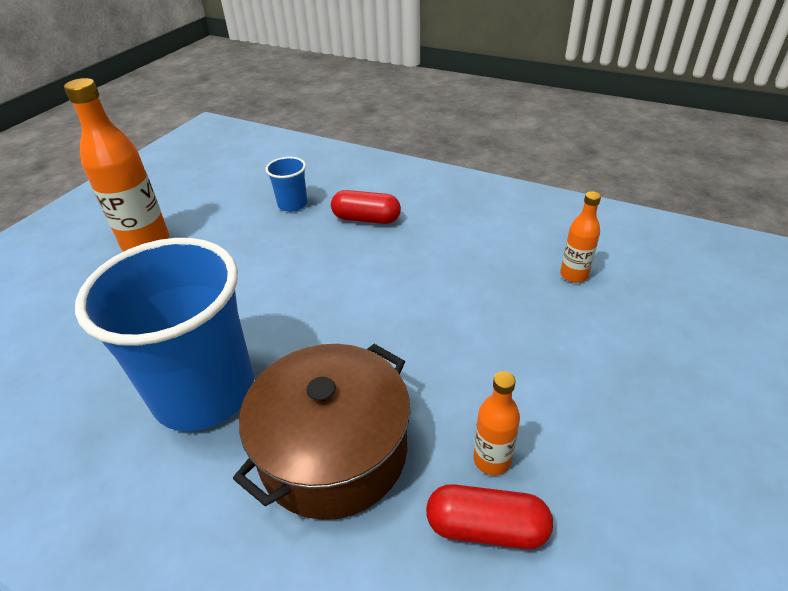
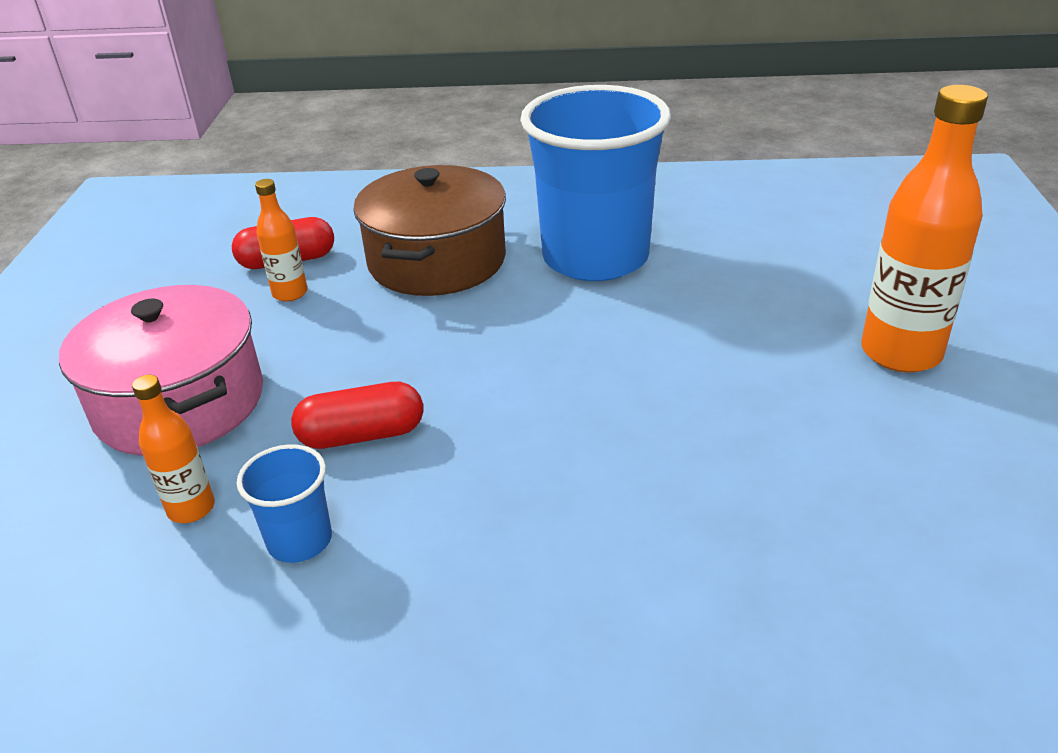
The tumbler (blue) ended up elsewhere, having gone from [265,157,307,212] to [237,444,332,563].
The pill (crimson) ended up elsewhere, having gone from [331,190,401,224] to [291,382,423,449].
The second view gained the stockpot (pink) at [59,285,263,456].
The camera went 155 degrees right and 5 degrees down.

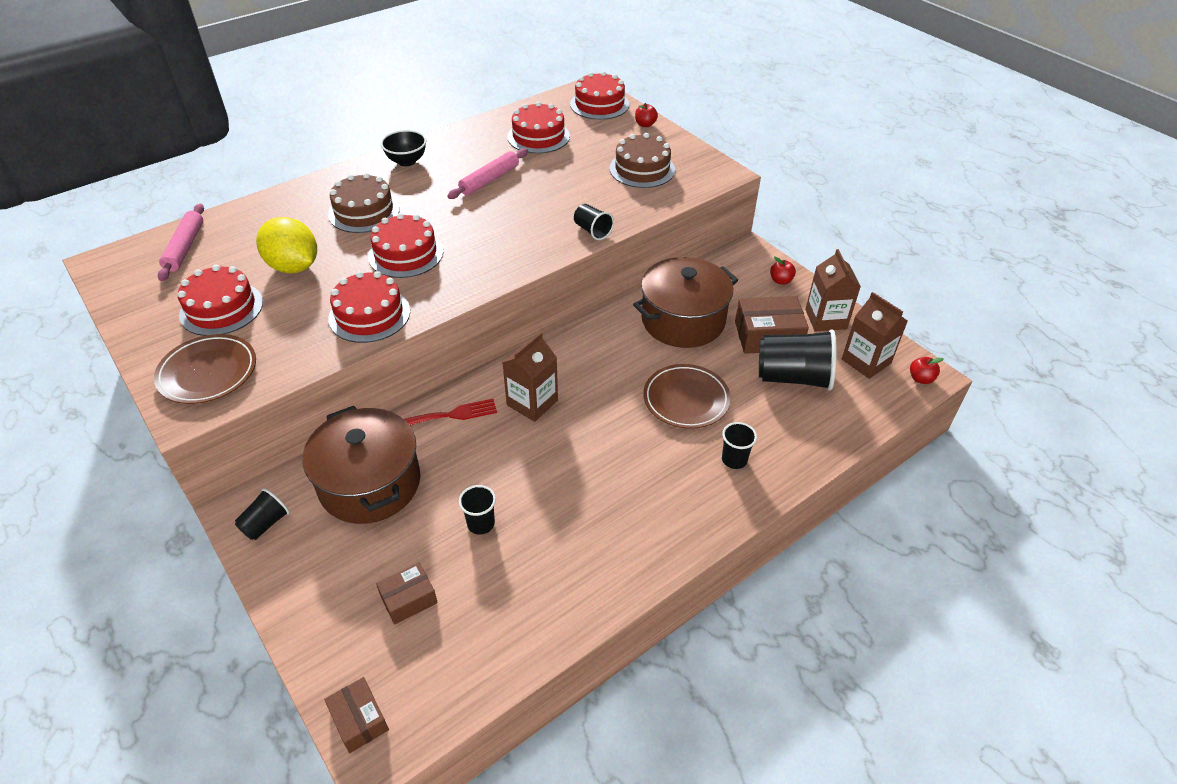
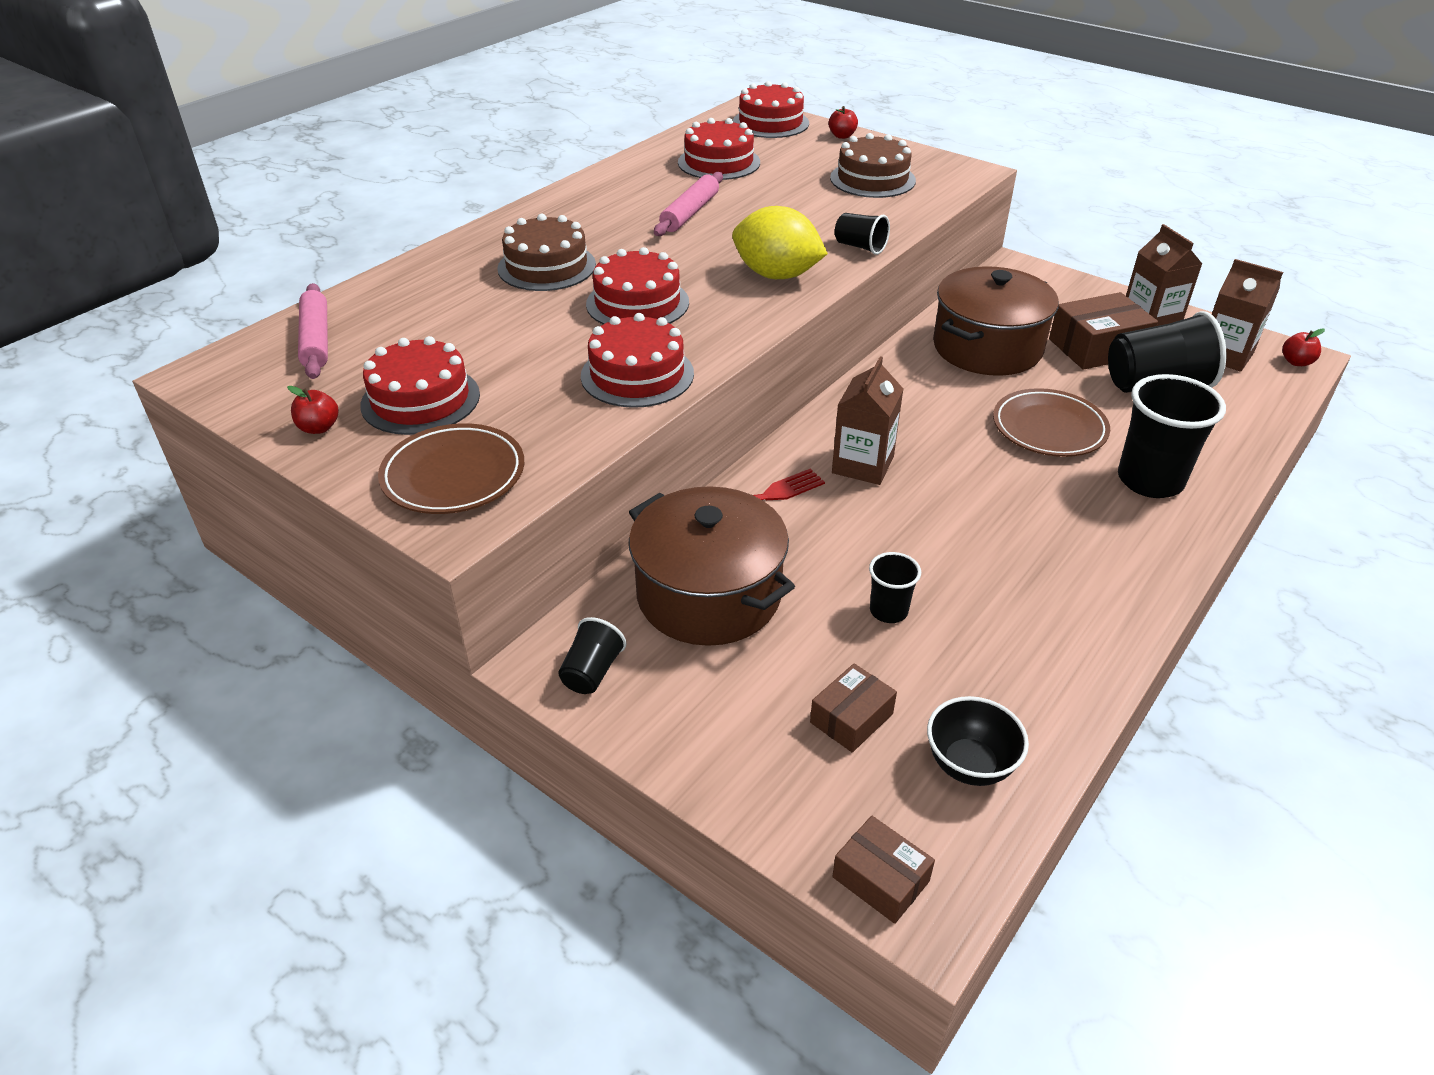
The toy lemon (bright yellow) ended up elsewhere, having gone from [256,217,317,273] to [732,206,828,279].
The deep dish (jet-black) ended up elsewhere, having gone from [381,130,426,166] to [927,696,1029,786].
The size of the tumbler (jet-black) at [722,422,757,469] changed by a factor of 1.94.
The apple fruit (crimson) ended up elsewhere, having gone from [770,256,796,285] to [287,386,338,434].
The camera went 15 degrees left and 5 degrees down.

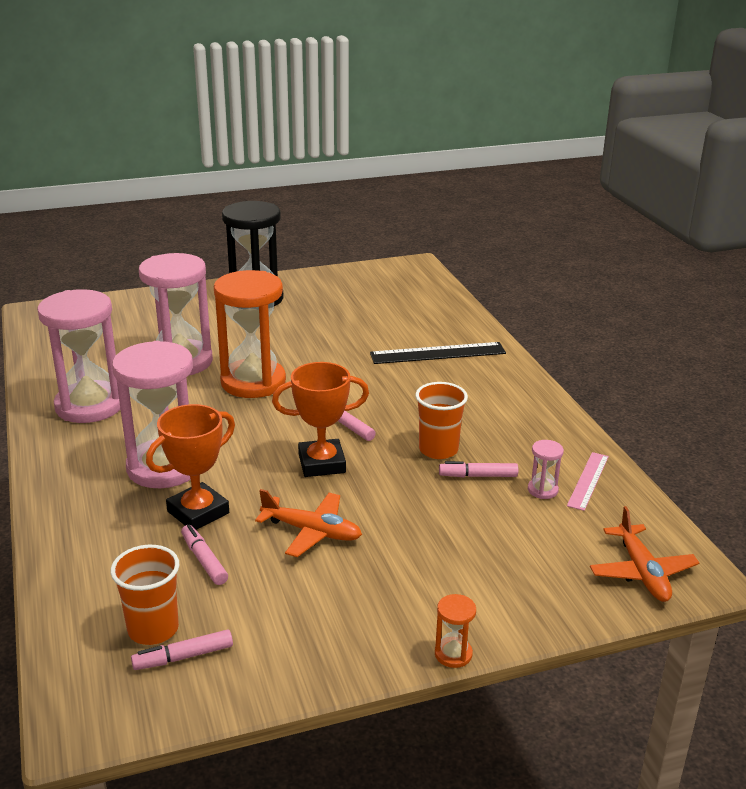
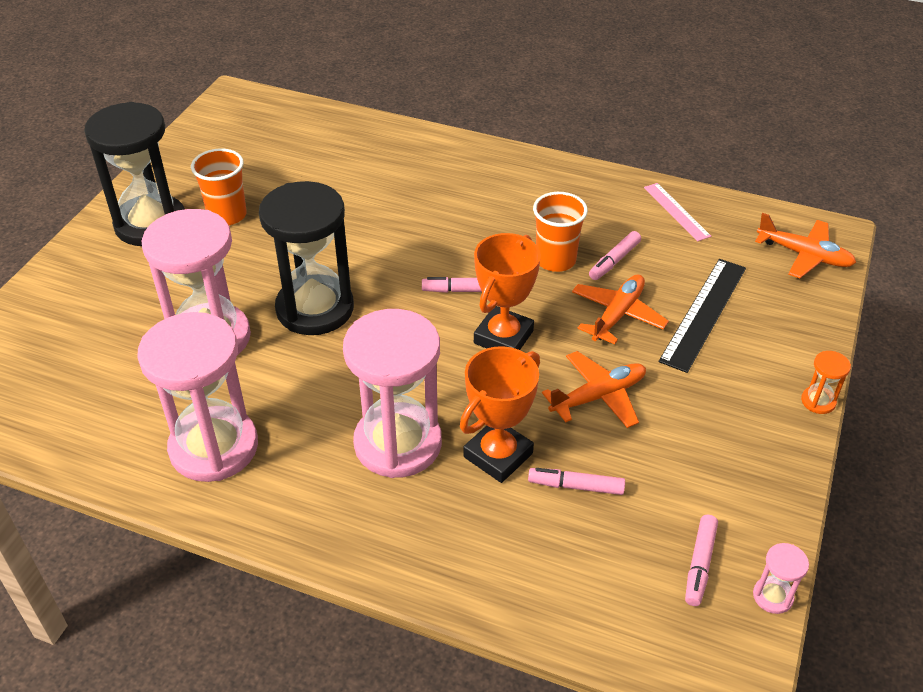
The tumbler (orange) ended up elsewhere, having gone from [111,545,179,645] to [191,148,247,225].
The prize cup (orange) at [146,404,235,530] ended up facing another way, 45 degrees clockwise from before.
What was the hourglass (orange) at [214,270,286,398] turned into the hourglass (jet-black) at [259,181,354,335].
The straightedge (jet-black) ended up elsewhere, having gone from [370,342,506,364] to [659,259,746,373].
The hourglass (pink) ended up elsewhere, having gone from [528,440,564,499] to [753,543,809,614].
The second view gained the toy plane (orange) at [572,274,669,344].
The camera went 50 degrees left and 15 degrees up.

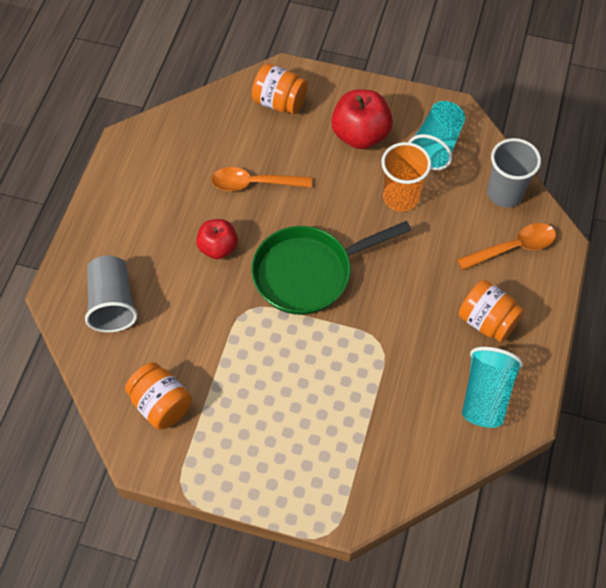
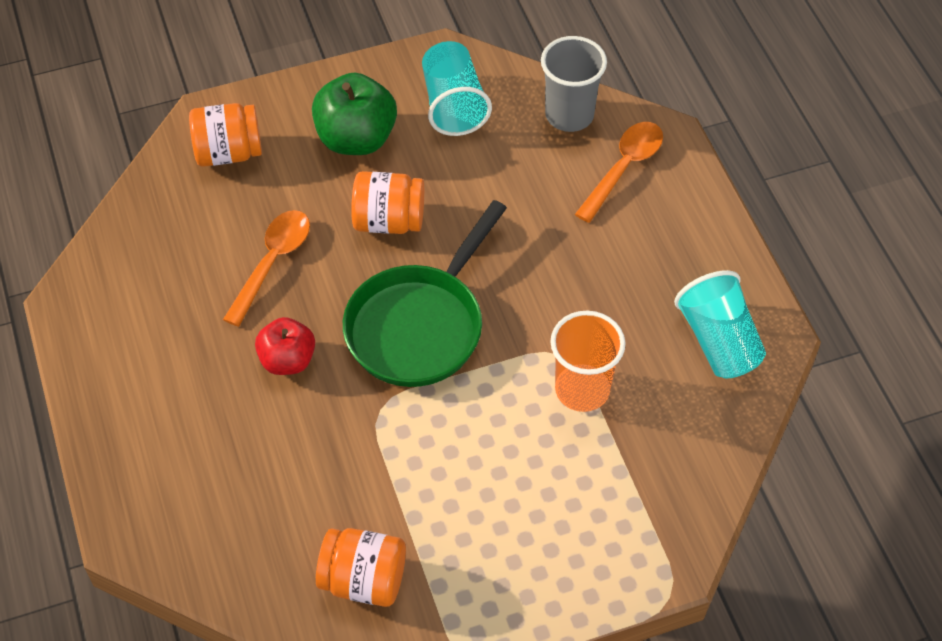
The second view lost the tumbler (ash-grey) at [85,255,138,333].
The spoon (orange) at [211,167,312,191] ended up facing another way, 150 degrees clockwise from before.
What was the apple fruit (crimson) at [331,90,393,149] turned into the apple fruit (green) at [312,73,397,155].
The tumbler (orange) ended up elsewhere, having gone from [381,142,431,212] to [550,311,625,412].
The jar (orange) ended up elsewhere, having gone from [459,280,524,342] to [351,171,424,234].
The camera went 35 degrees left and 5 degrees down.

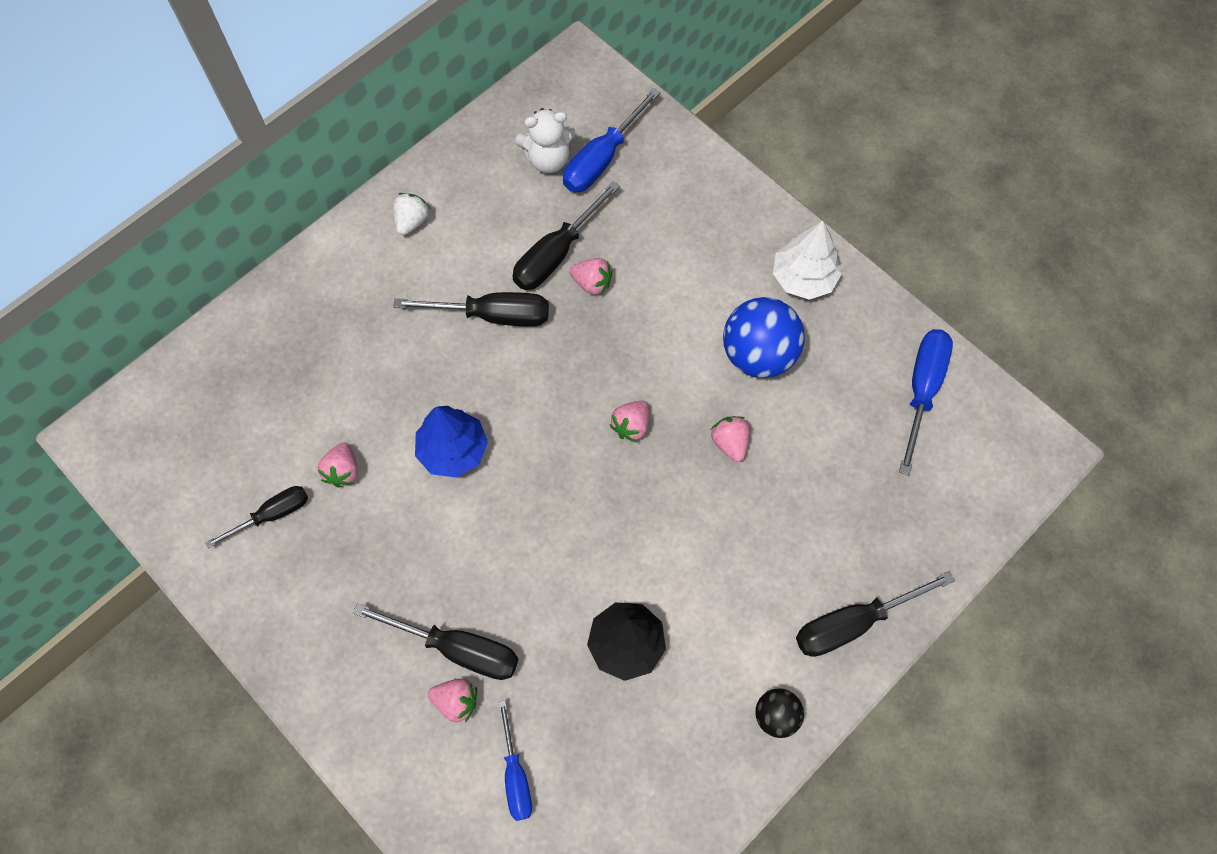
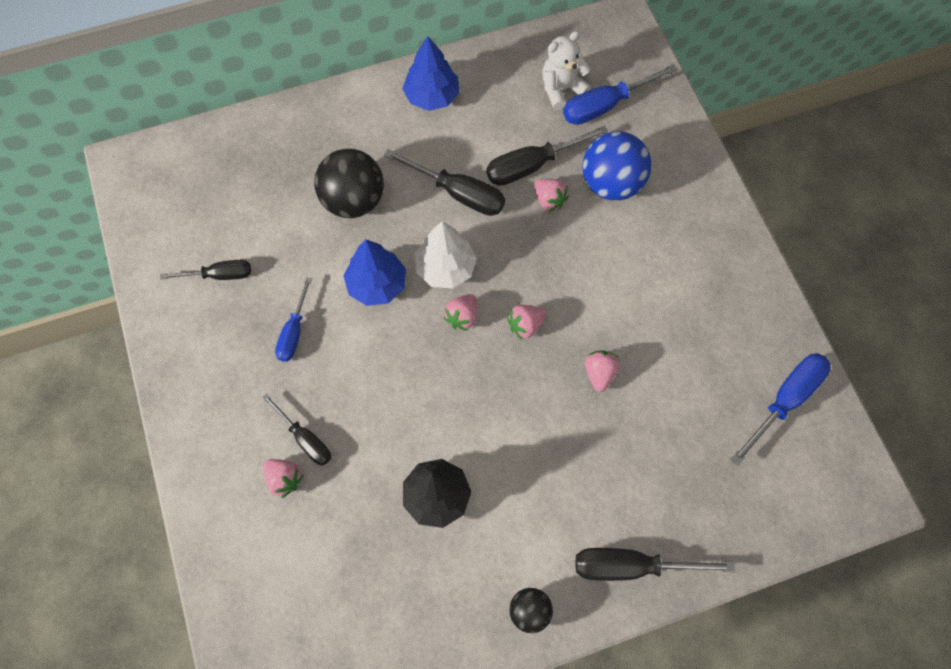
The berry (pink) ended up elsewhere, having gone from [318,442,358,488] to [443,294,477,331].
The size of the screwdriver (jet-black) at [353,603,519,680] changed by a factor of 0.65.
Where the berry (white) stood at [393,193,430,235], the fir tree (blue) came to stand at [402,36,460,111].
The screwdriver (blue) ended up elsewhere, having gone from [498,700,532,821] to [275,277,312,362].
The stuffed bear (white) at [515,108,575,173] ended up facing another way, 135 degrees clockwise from before.
The sphere (blue) ended up elsewhere, having gone from [723,297,805,378] to [583,131,652,201].
The fir tree (white) ended up elsewhere, having gone from [773,221,842,300] to [415,221,477,289].
The second view gained the sphere (jet-black) at [314,149,384,218].
The camera went 25 degrees right and 0 degrees up.

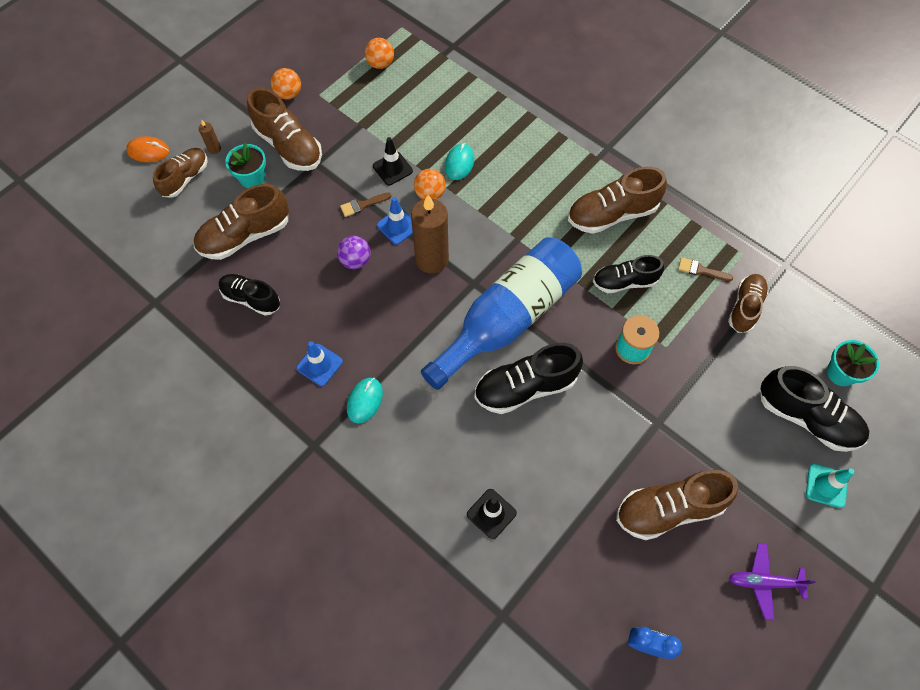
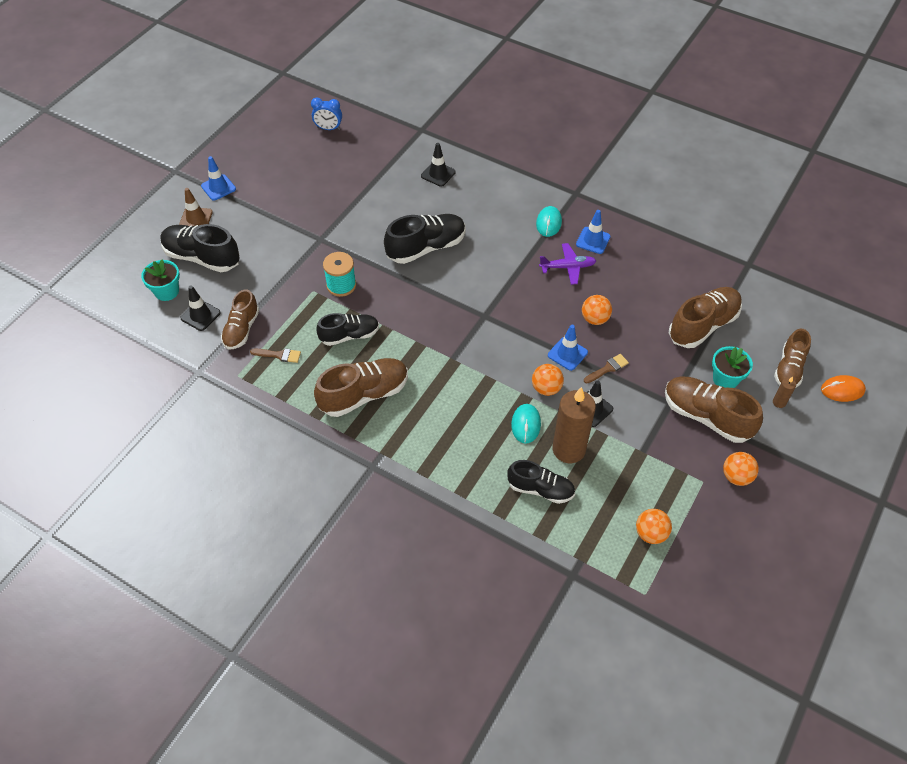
The sneaker (jet-black) ended up elsewhere, having gone from [219,274,280,316] to [508,460,575,504].
What was the sphere (purple) at [337,236,371,269] turned into the sphere (orange) at [582,295,612,325].
The candle (dark brown) ended up elsewhere, having gone from [411,195,449,274] to [552,387,596,463].
The second view lost the flask (blue) at [421,237,582,390].
The second view lost the sneaker (dark brown) at [616,470,738,540].
The toy plane (purple) ended up elsewhere, having gone from [729,543,816,620] to [539,243,596,285].
What was the safety cone (aqua) at [806,464,854,508] turned into the safety cone (dark brown) at [179,188,213,226].
The second view gained the safety cone (jet-black) at [180,285,221,331].
The second view gained the safety cone (blue) at [201,156,236,201].
The camera went 170 degrees right and 10 degrees down.

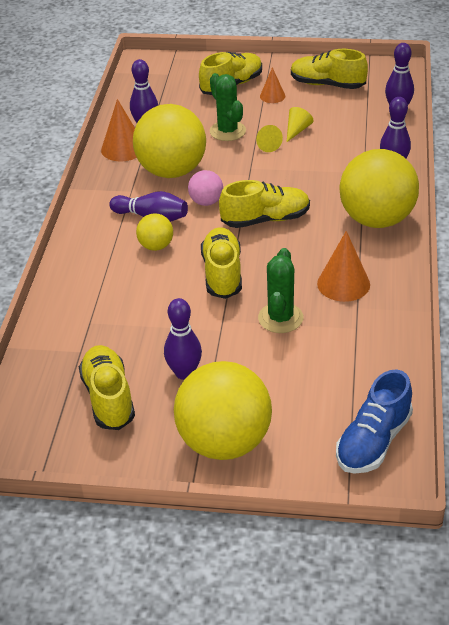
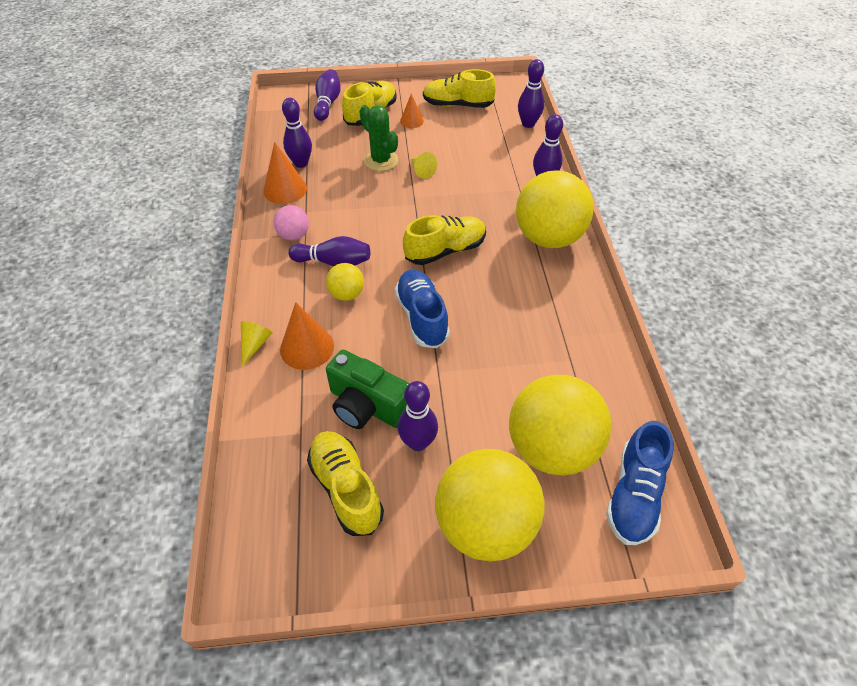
The sphere (bright yellow) ended up elsewhere, having gone from [133,104,206,178] to [509,375,612,476].
The sphere (pink) ended up elsewhere, having gone from [188,170,223,206] to [274,205,309,241].
What was the sneaker (bright yellow) at [201,227,242,299] turned into the sneaker (blue) at [395,270,450,348].
The second view lost the prickly plant (green) at [258,248,303,333].
The solid cone (bright yellow) ended up elsewhere, having gone from [287,107,314,142] to [241,321,273,367].
The solid cone (orange) ended up elsewhere, having gone from [317,231,370,302] to [280,302,334,370].
The second view gained the tenpin (purple) at [314,69,341,121].
The second view gained the camera (green) at [326,349,409,429].
The camera went 15 degrees left and 10 degrees up.

